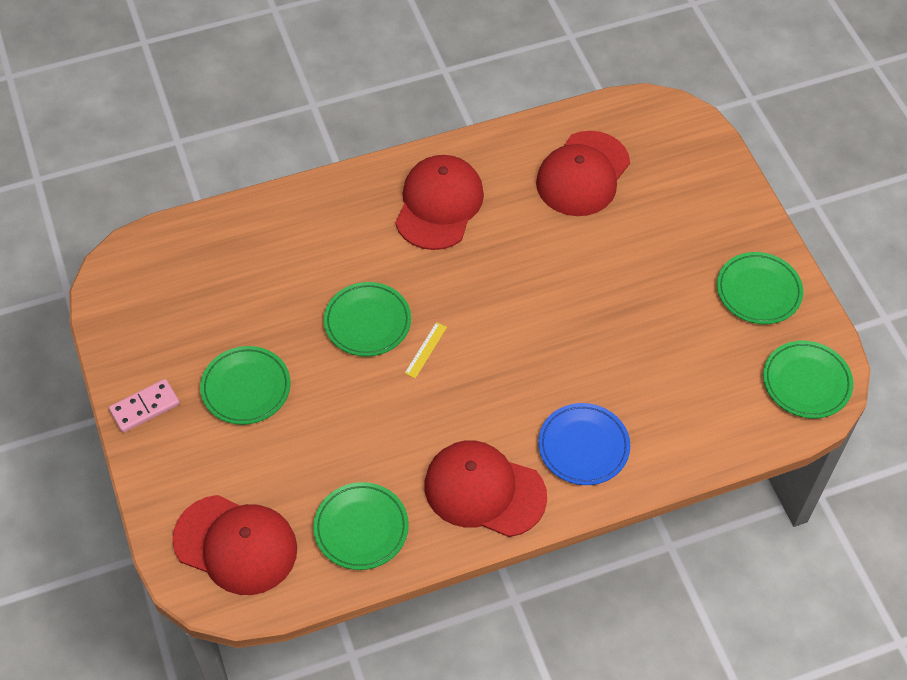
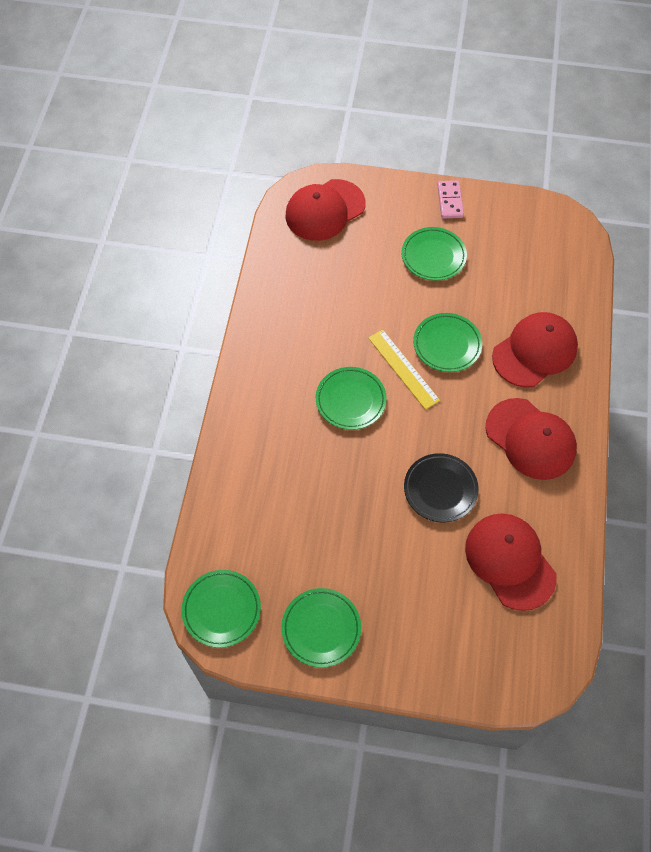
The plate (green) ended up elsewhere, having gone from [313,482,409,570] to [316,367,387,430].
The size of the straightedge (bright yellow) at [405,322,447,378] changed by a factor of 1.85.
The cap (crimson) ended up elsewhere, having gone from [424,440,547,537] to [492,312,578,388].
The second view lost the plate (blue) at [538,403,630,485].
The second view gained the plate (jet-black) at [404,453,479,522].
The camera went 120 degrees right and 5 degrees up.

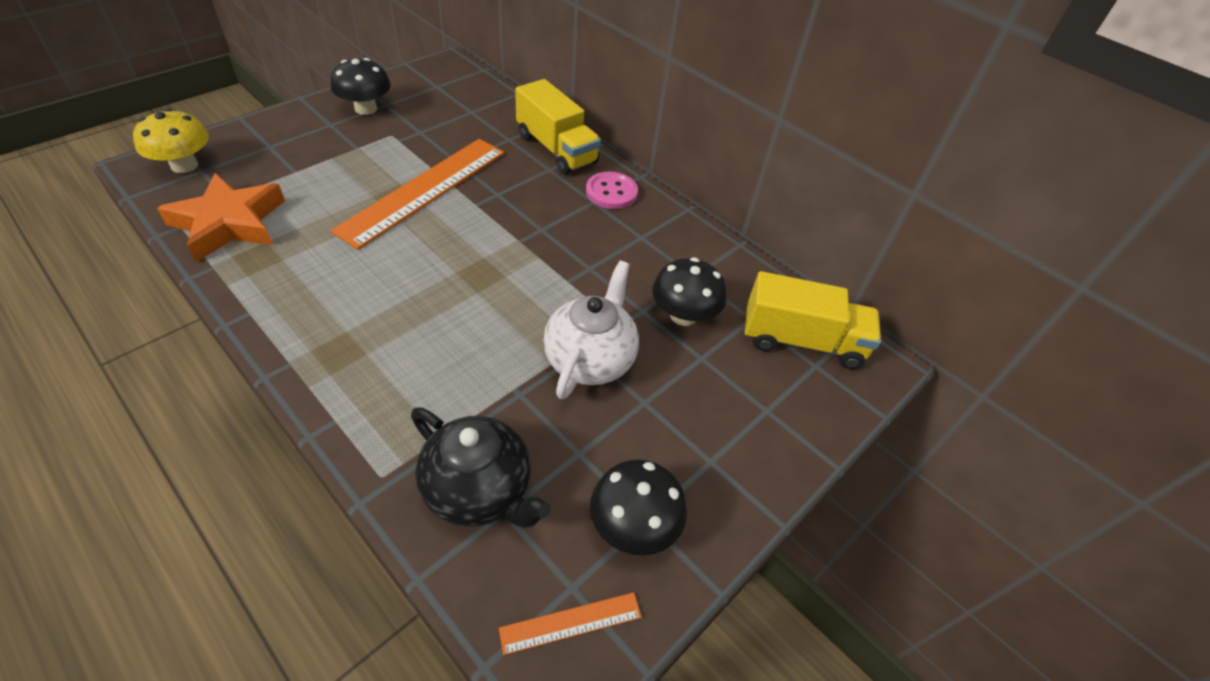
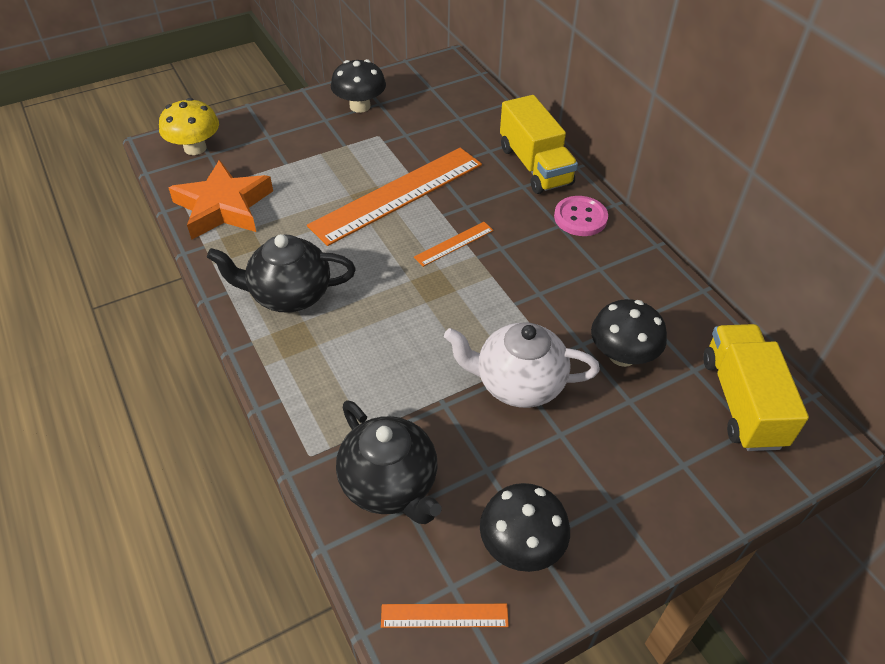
The tea pot (white) at [543,261,639,399] ended up facing another way, 120 degrees counterclockwise from before.
The toy truck (bright yellow) at [744,271,881,369] ended up facing another way, 120 degrees counterclockwise from before.
The second view gained the tea pot (jet-black) at [207,234,356,313].
The second view gained the straightedge (orange) at [414,222,494,267].
The camera went 20 degrees right and 0 degrees up.

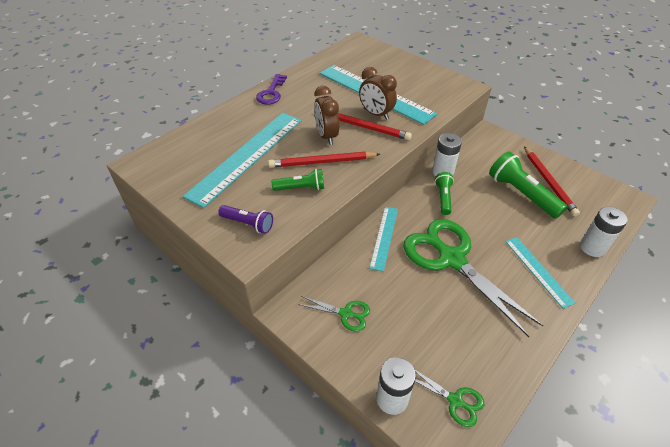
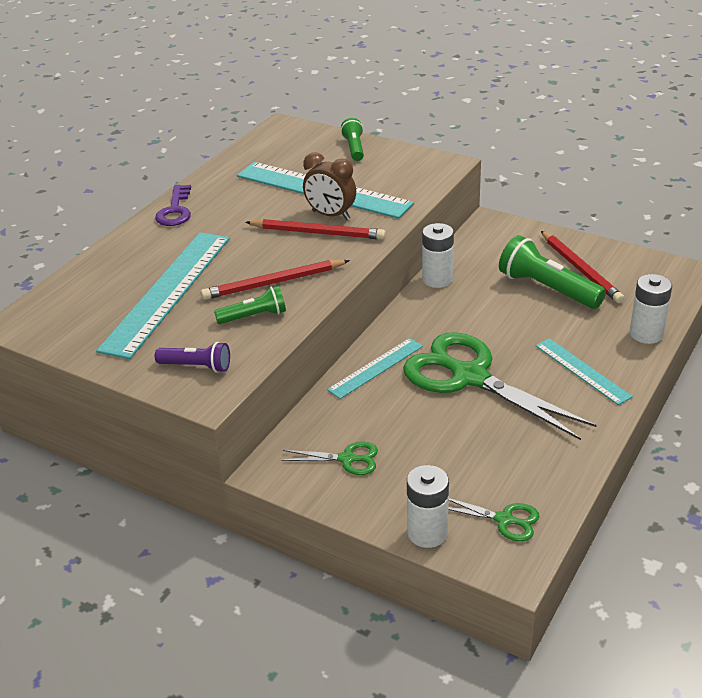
The second view lost the bedside clock (dark brown) at [314,86,339,145].
The straightedge (aqua) at [369,207,398,272] ended up facing another way, 45 degrees clockwise from before.
The torch (green) ended up elsewhere, having gone from [435,172,454,215] to [341,118,364,161].
The camera went 10 degrees left and 10 degrees down.

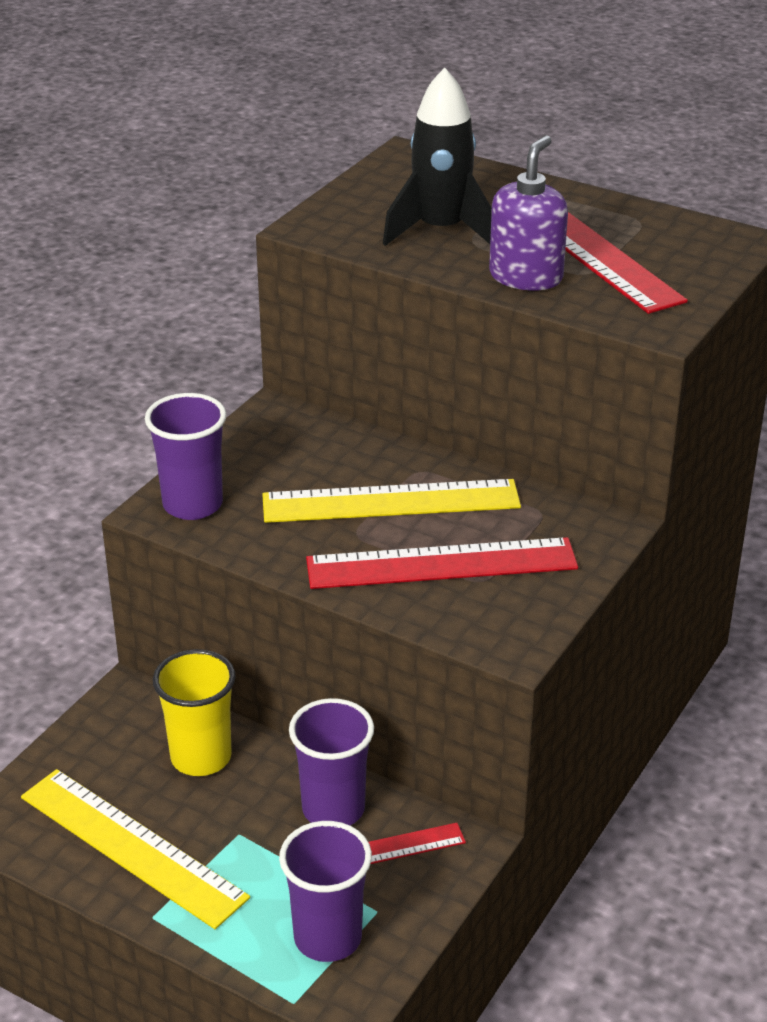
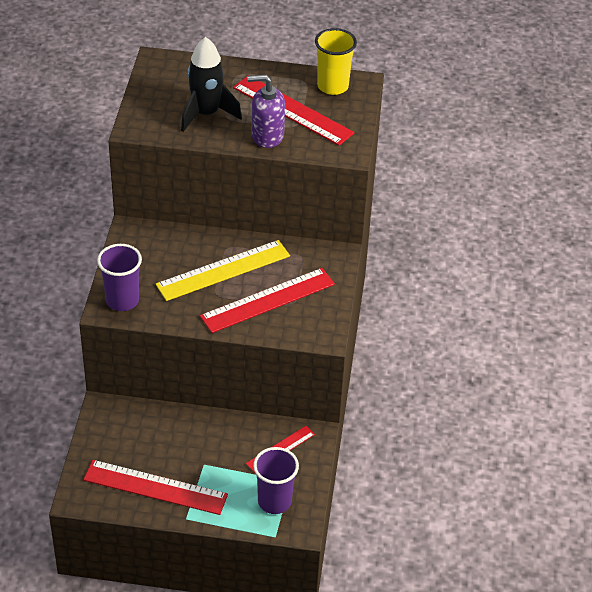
What was the straightedge (bright yellow) at [21,769,250,929] turned into the straightedge (crimson) at [83,460,228,515].
The tumbler (bright yellow) ended up elsewhere, having gone from [153,649,236,776] to [315,28,357,95].
The second view lost the tumbler (purple) at [289,698,374,825].
The soap pump (purple) at [489,135,568,291] ended up facing another way, 90 degrees counterclockwise from before.
The camera went 25 degrees left and 10 degrees up.

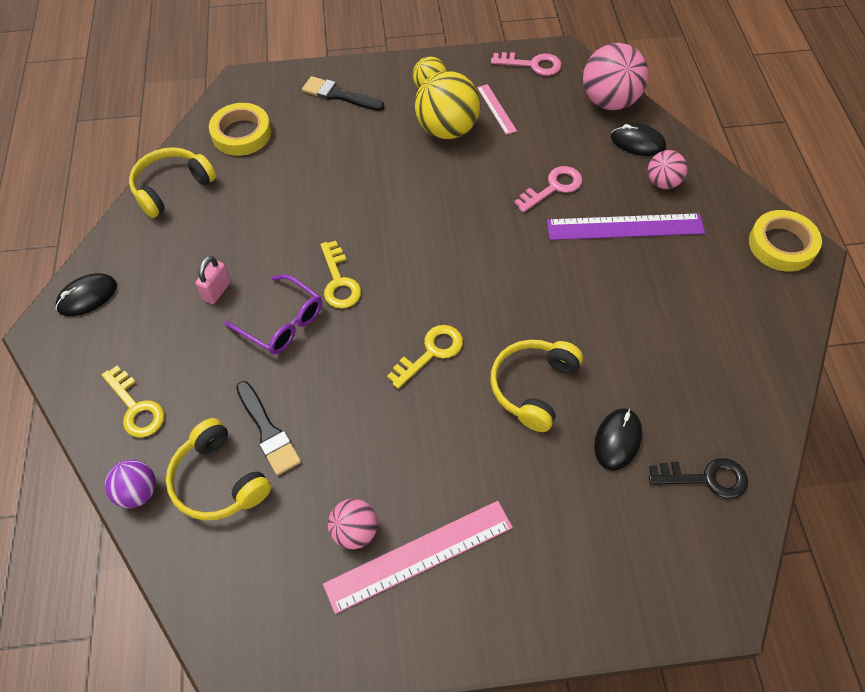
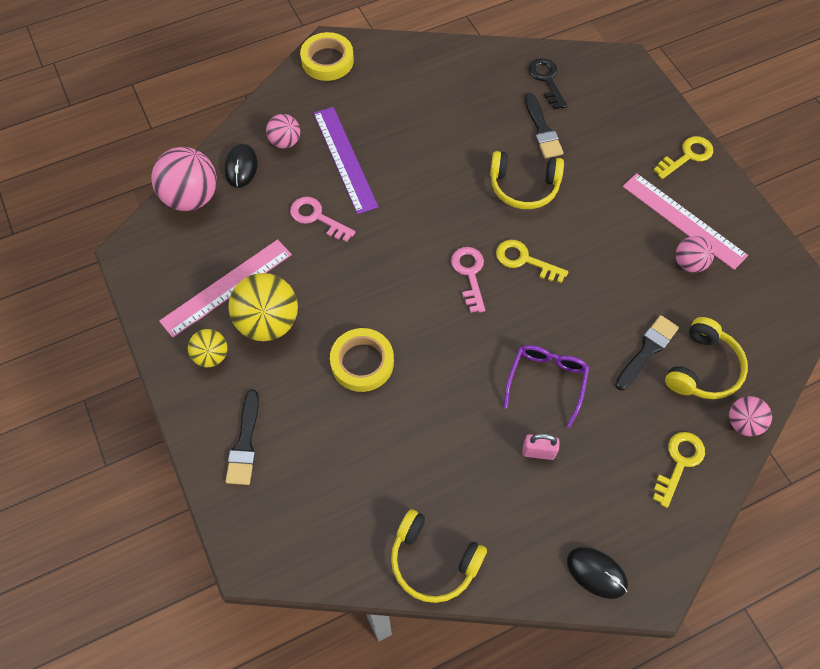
What was the sphere (purple) at [105,459,156,508] turned into the sphere (pink) at [729,396,772,436].
The sticky tape (bright yellow) ended up elsewhere, having gone from [209,103,271,156] to [330,328,394,392].
The door key (bright yellow) ended up elsewhere, having gone from [321,241,361,309] to [654,136,713,179].
The size of the straightedge (pink) at [477,84,517,135] changed by a factor of 1.93.
The door key (pink) ended up elsewhere, having gone from [491,52,562,76] to [451,247,485,313].
Where the mouse (jet-black) stood at [594,408,642,471], the brush (jet-black) came to stand at [524,93,563,158].
The camera went 110 degrees left and 5 degrees up.

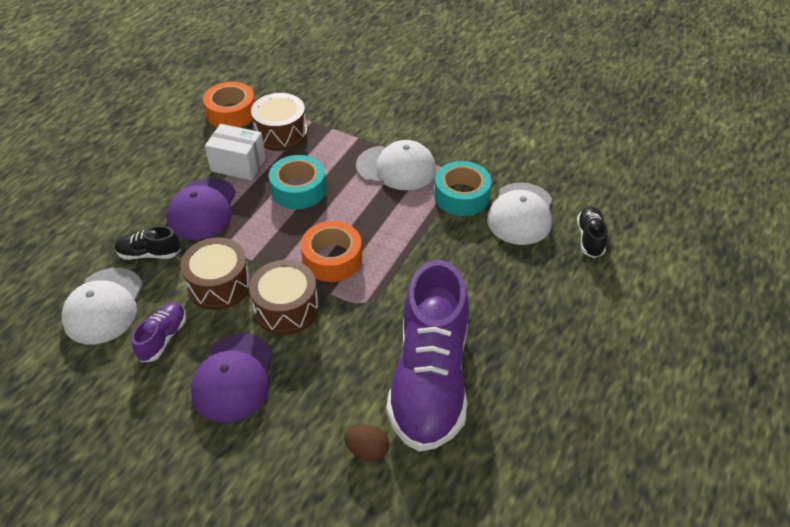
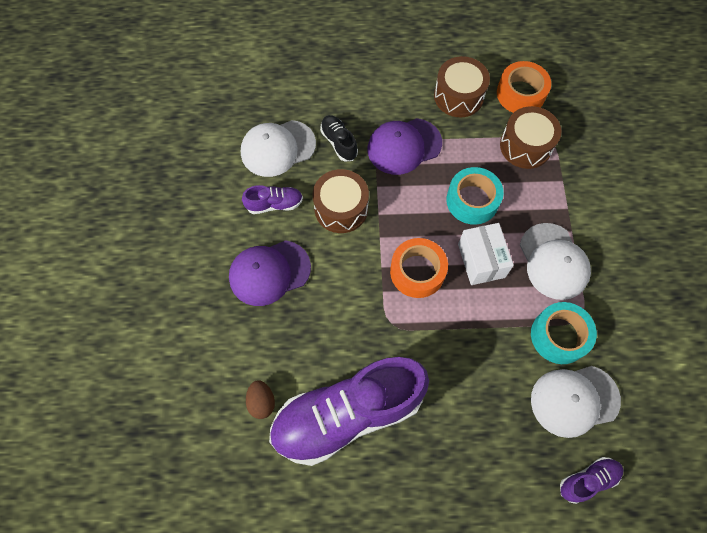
The package (white) ended up elsewhere, having gone from [205,124,266,180] to [458,223,514,285].
The snare drum (dark brown) ended up elsewhere, having gone from [249,260,319,335] to [434,56,490,117].
What was the sneaker (jet-black) at [577,207,608,258] turned into the sneaker (purple) at [560,457,623,504].
The camera went 60 degrees right and 20 degrees up.

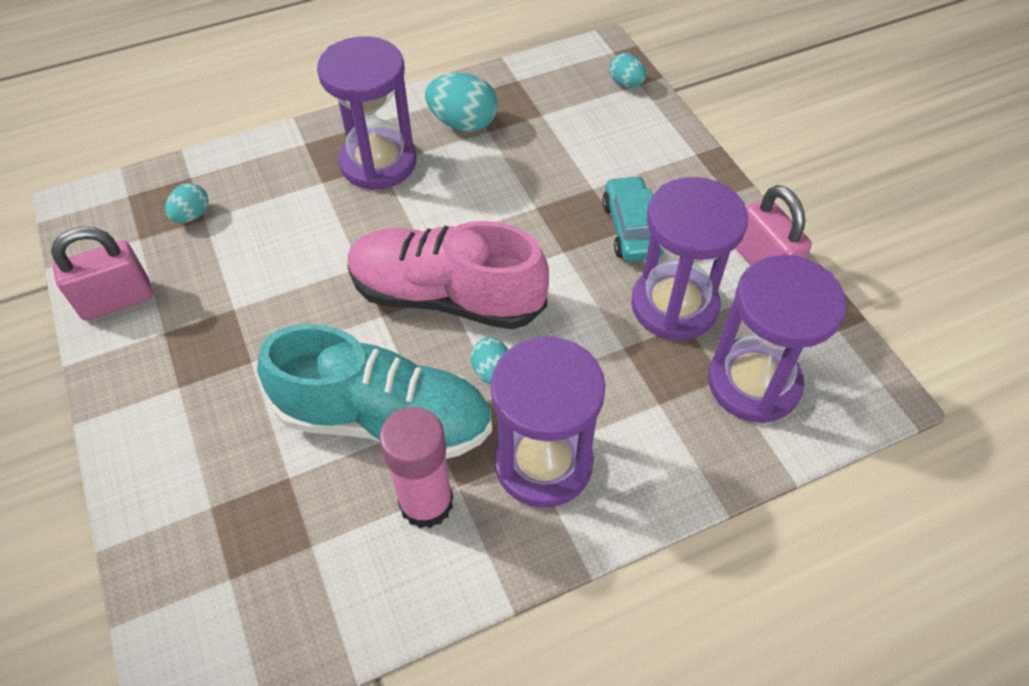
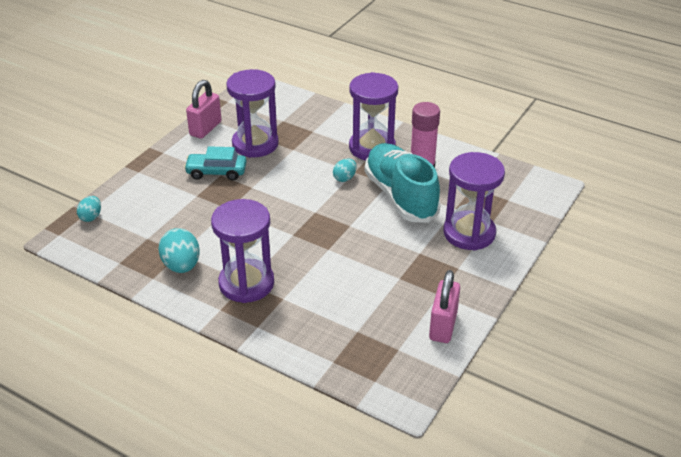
The padlock (pink) at [51,227,153,320] ended up facing another way, 75 degrees clockwise from before.
The second view lost the toy egg (aqua) at [165,183,208,223].
The second view lost the sneaker (pink) at [347,221,549,329].
The toy car (aqua) at [602,176,664,261] ended up facing another way, 45 degrees clockwise from before.
The hourglass (purple) ended up elsewhere, having gone from [708,255,847,423] to [443,152,505,250].
The camera went 125 degrees left and 15 degrees down.

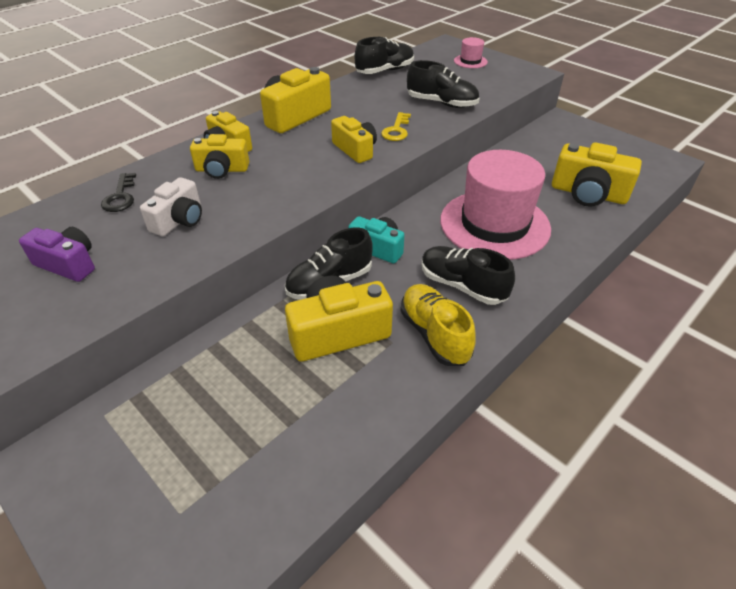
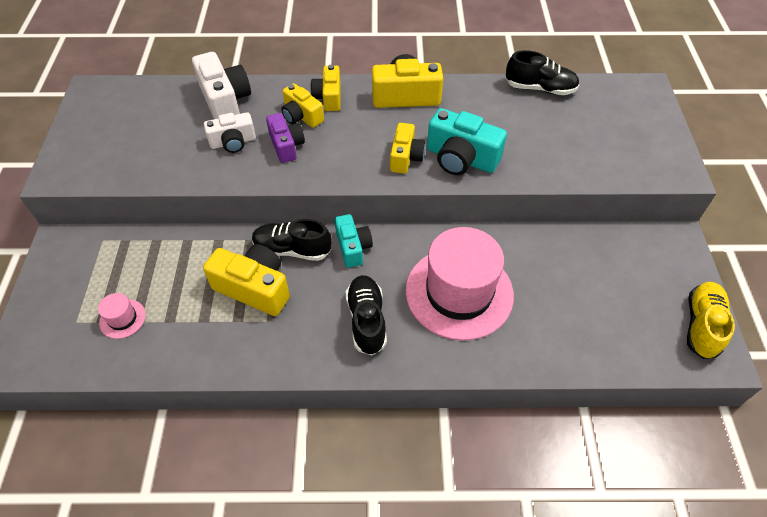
The camera (purple) ended up elsewhere, having gone from [19,227,95,282] to [266,113,305,163].
Where the door key (jet-black) stood at [101,173,136,212], the camera (white) came to stand at [192,52,251,119].
Where the door key (bright yellow) stood at [381,112,411,141], the camera (aqua) came to stand at [427,108,507,175].
The sneaker (bright yellow) ended up elsewhere, having gone from [400,284,476,366] to [687,282,735,359].
The second view lost the sneaker (jet-black) at [407,60,479,108].
The hat (pink) ended up elsewhere, having gone from [454,37,488,68] to [98,293,146,339].
The second view lost the camera (bright yellow) at [552,142,642,207].
The camera went 45 degrees right and 10 degrees up.

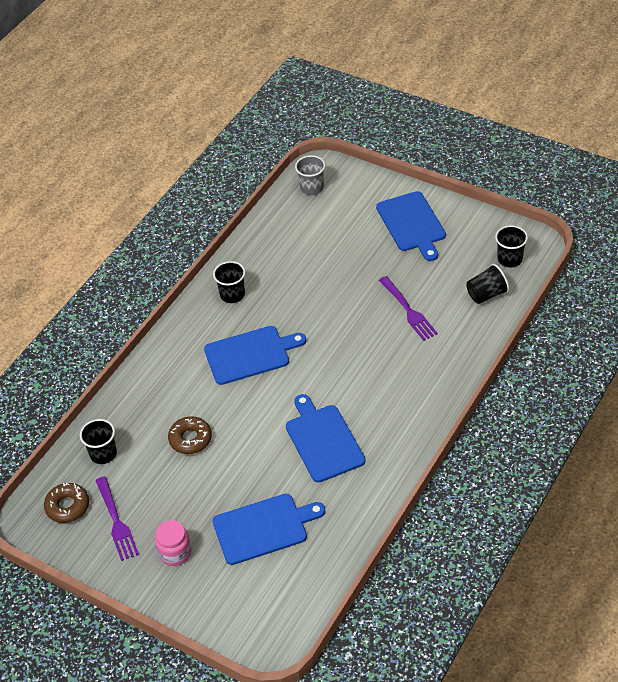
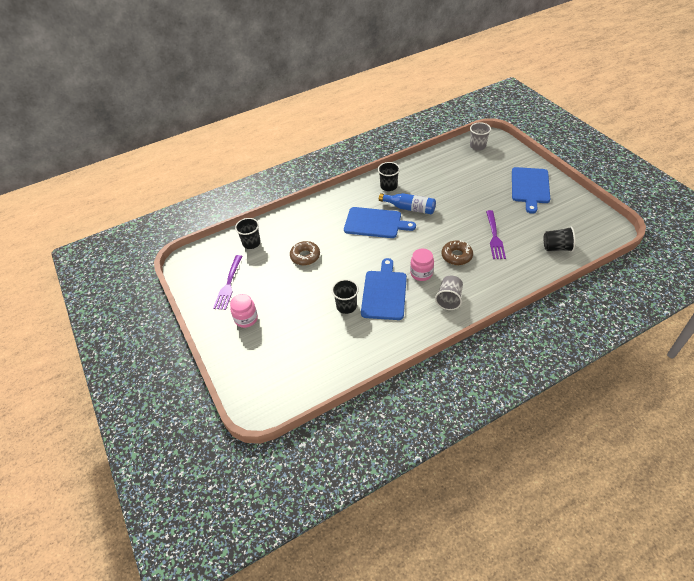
The glazed donut (dark brown) ended up elsewhere, having gone from [44,483,89,523] to [441,240,473,265].
The second view lost the chopping board (blue) at [213,494,325,565].
The tumbler (jet-black) ended up elsewhere, having gone from [495,225,528,267] to [332,279,359,314].
The second view gained the flask (blue) at [379,193,436,214].
The second view gained the jar (pink) at [410,249,434,281].
The second view gained the tumbler (ash-grey) at [435,276,463,310].
The camera went 30 degrees right and 0 degrees up.

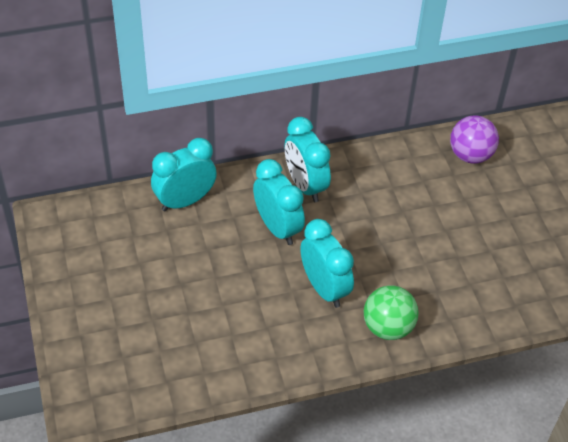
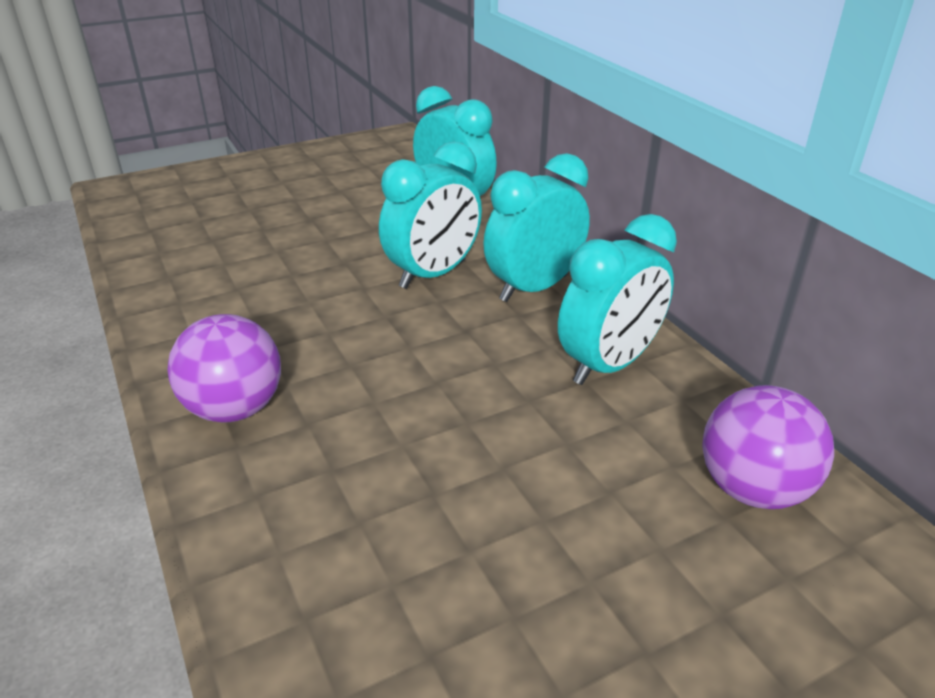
The bedside clock (aqua) ended up elsewhere, having gone from [300,219,354,308] to [558,214,677,385].
What was the sphere (green) at [364,285,419,340] turned into the sphere (purple) at [167,314,281,422].
The camera went 80 degrees right and 15 degrees down.

